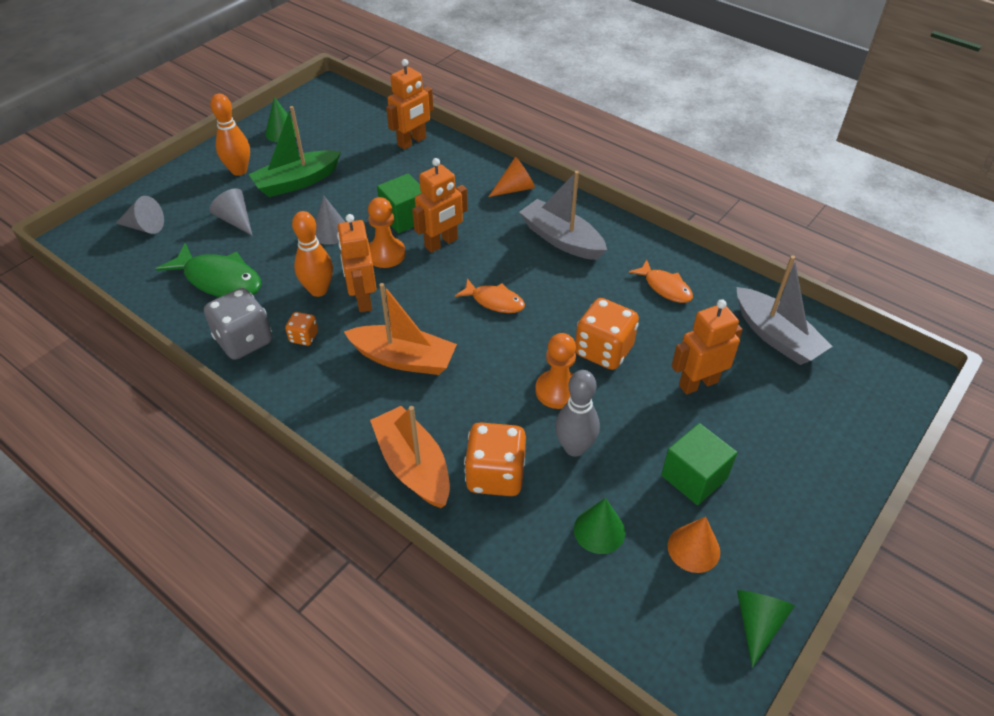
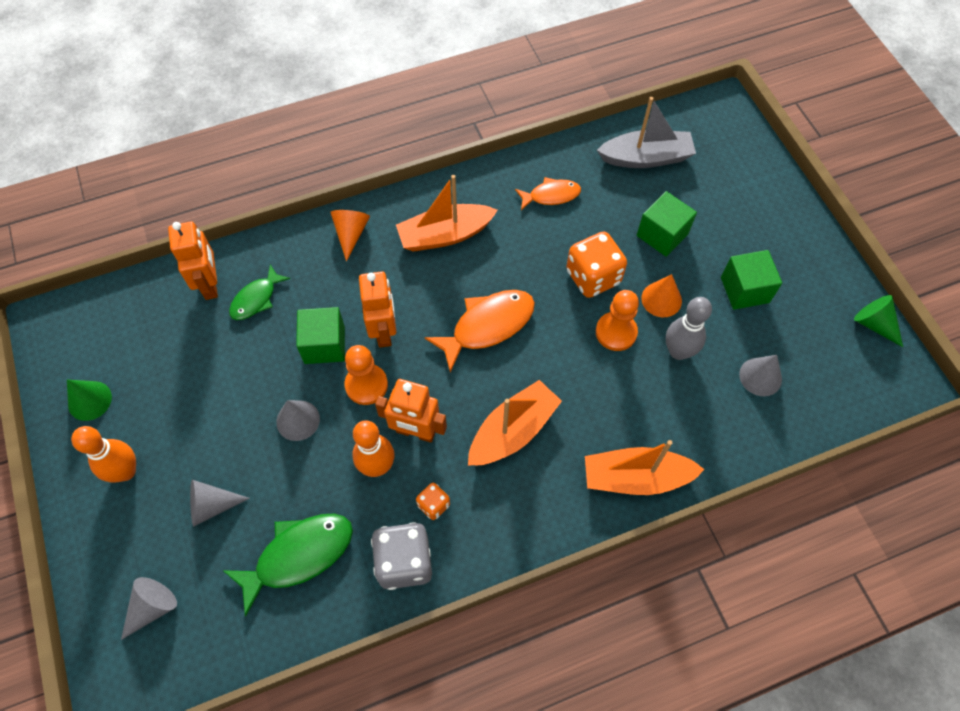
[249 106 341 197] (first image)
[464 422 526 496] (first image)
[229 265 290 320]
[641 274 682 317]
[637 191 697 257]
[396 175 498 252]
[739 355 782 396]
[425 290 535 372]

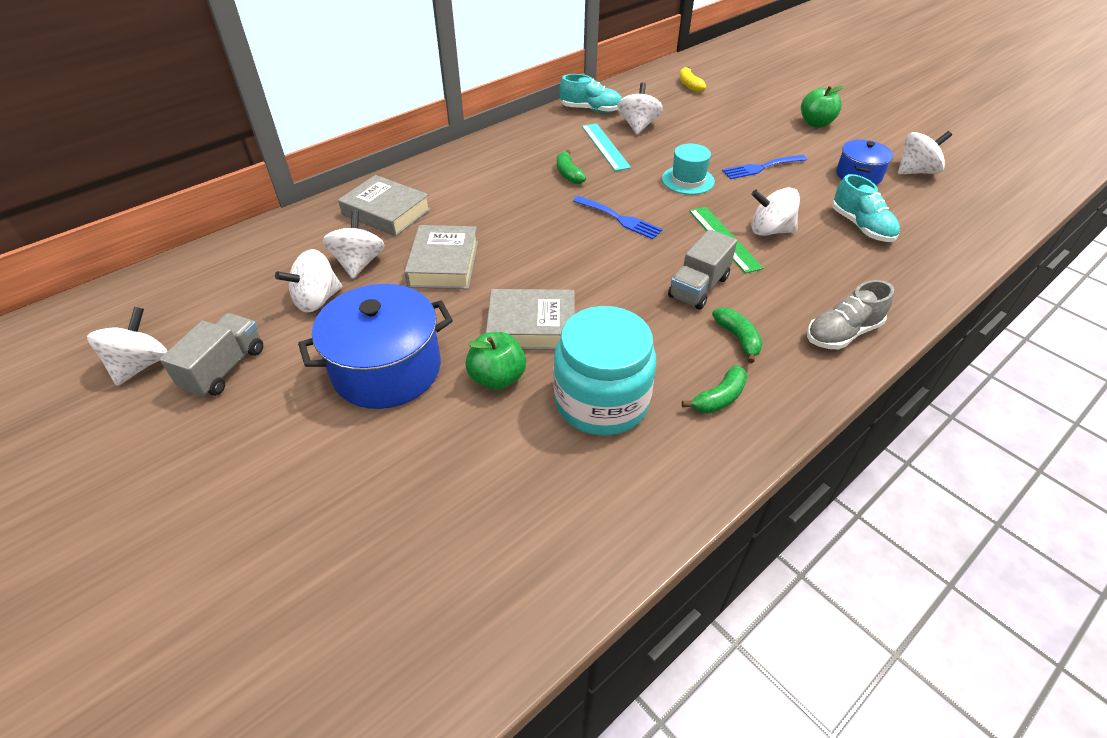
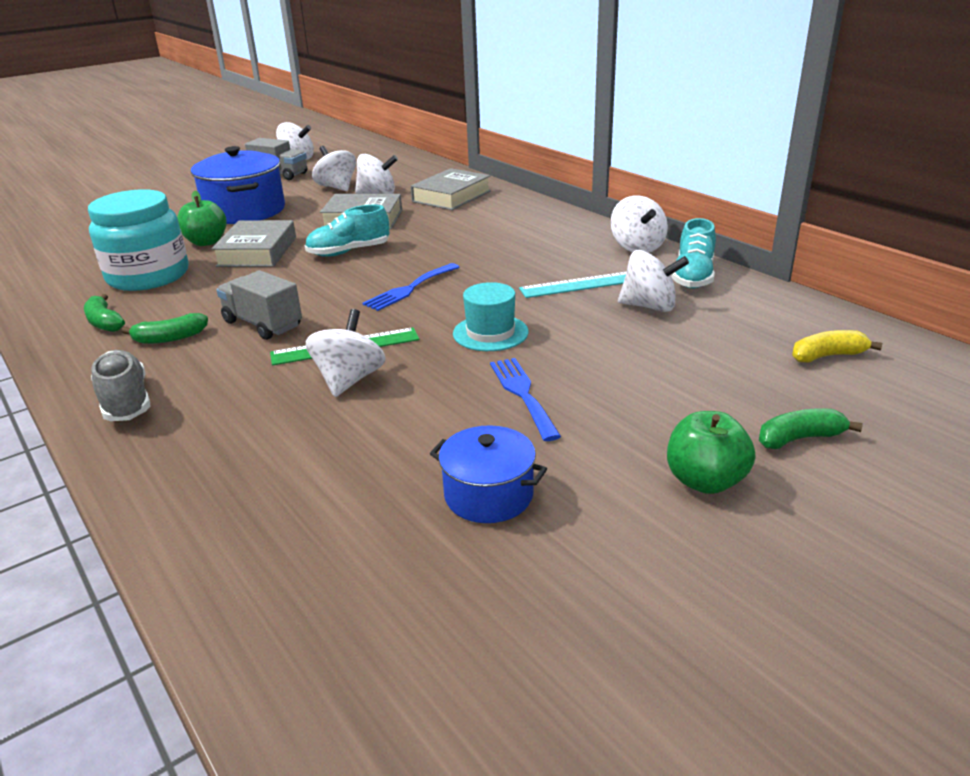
[759 408 863 449]
[305 205 389 257]
[611 195 668 253]

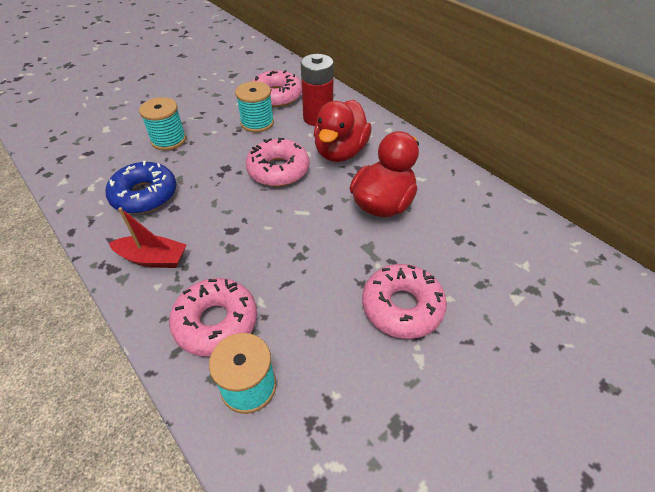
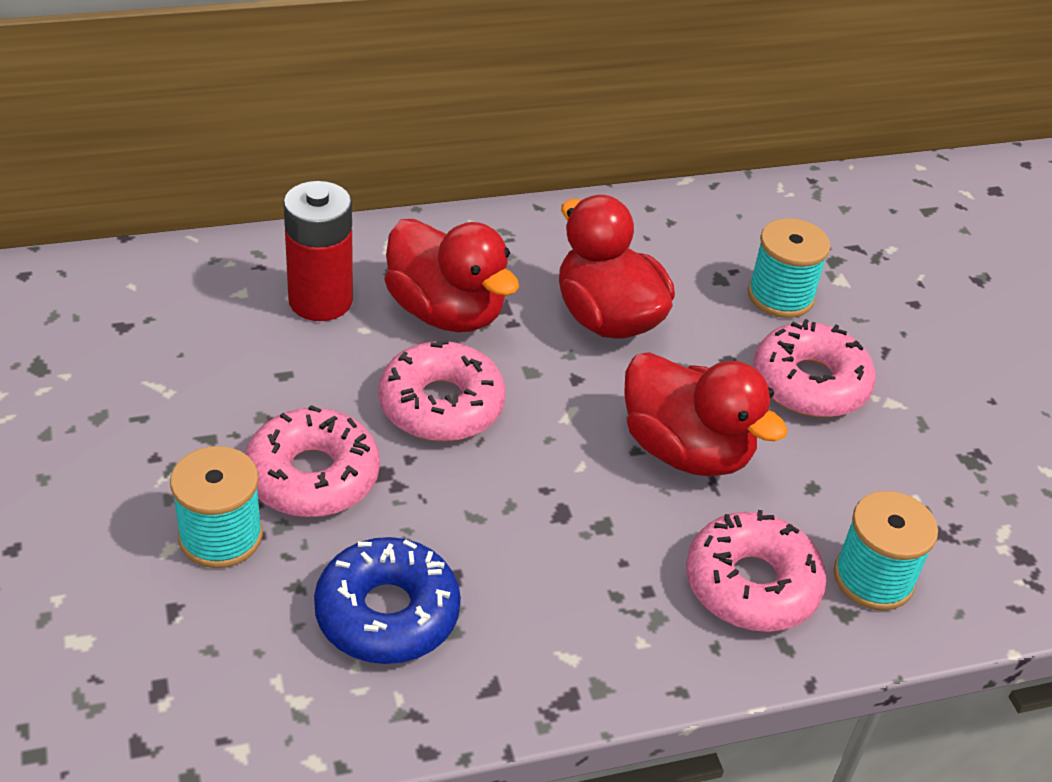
[109 207 187 268] (first image)
[624 352 788 477]
[748 218 830 318]
[245 405 380 517]

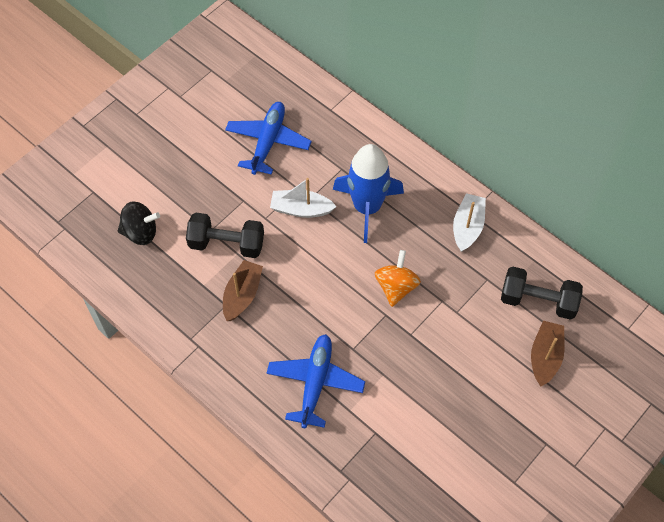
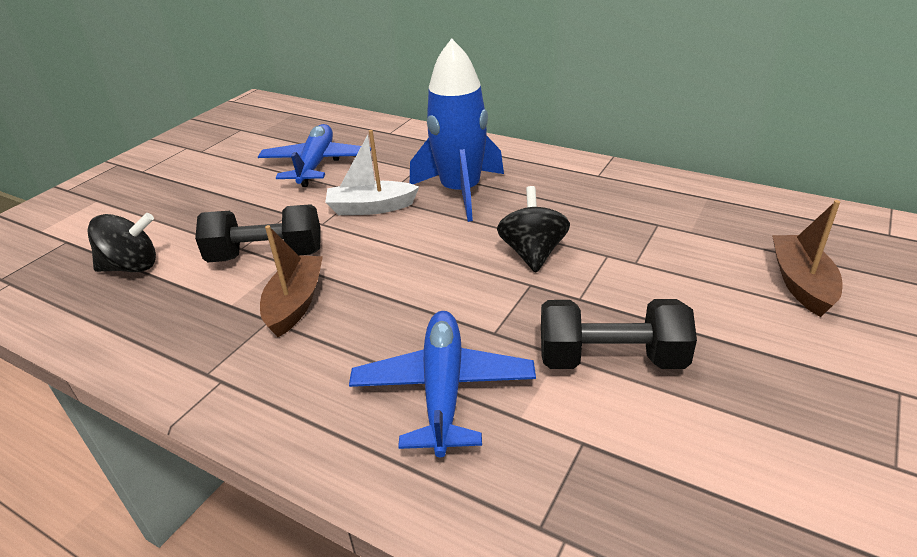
[453 193 486 252] (first image)
[541 299 697 369]
[497 186 570 272]

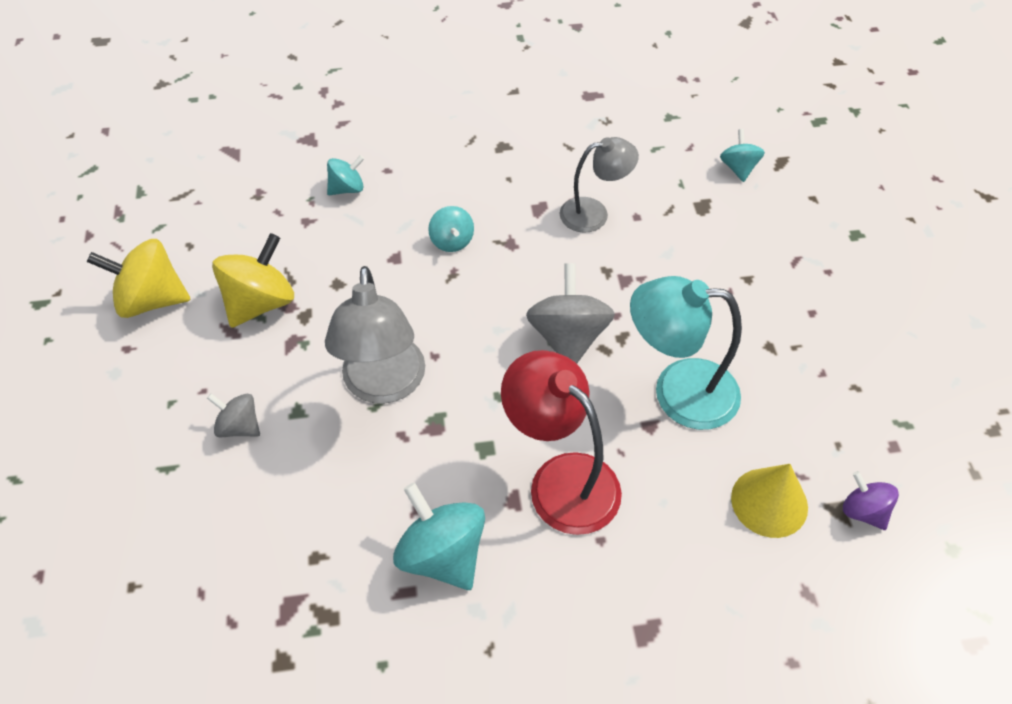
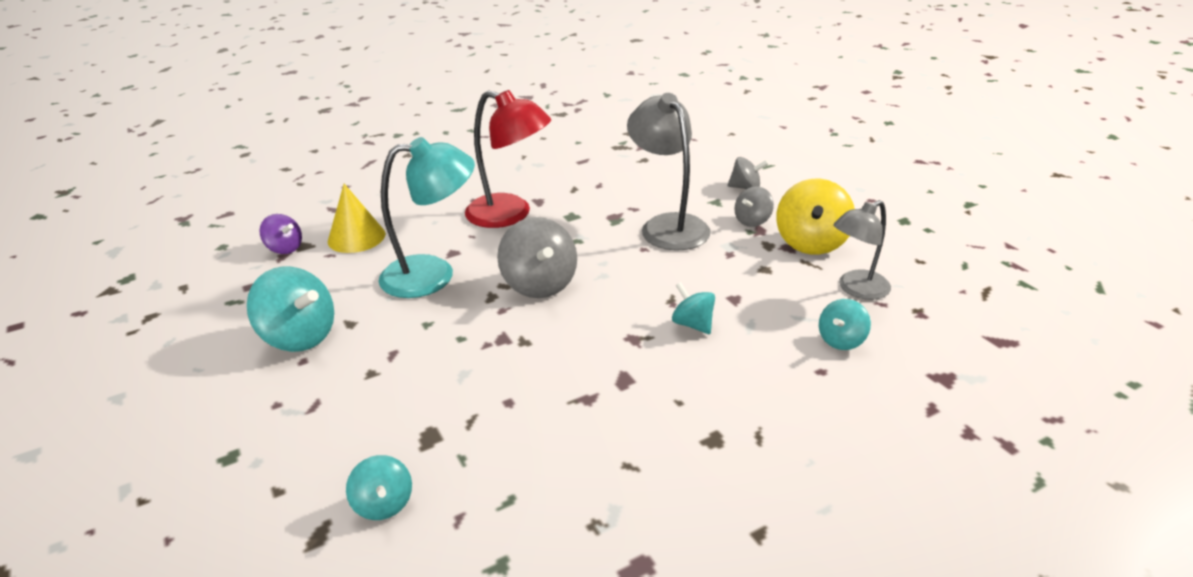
[87 239 190 318] (first image)
[734 186 774 227]
[247 266 334 352]
[833 200 891 300]

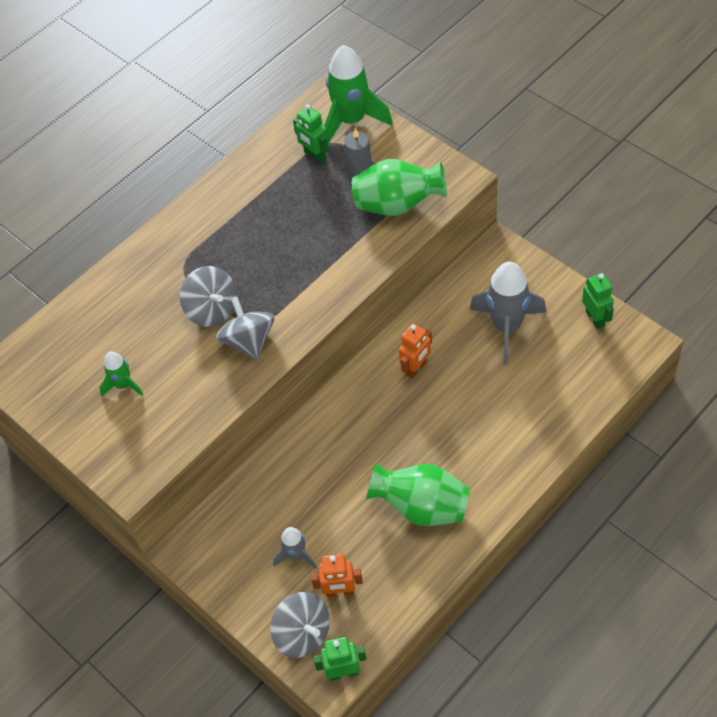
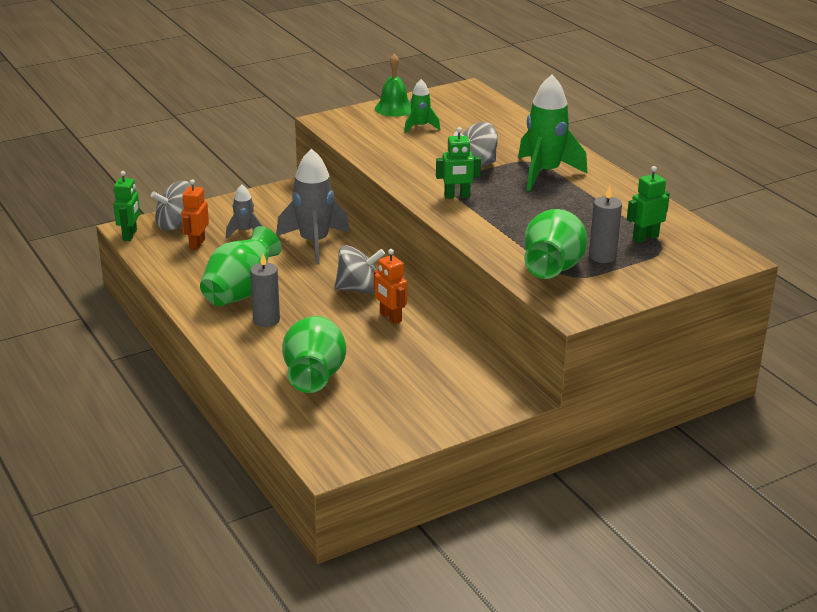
[250 254 280 327]
[282 316 346 393]
[375 54 411 117]
[335 245 385 294]
[518 75 588 191]
[276 149 350 264]
[436 127 481 199]

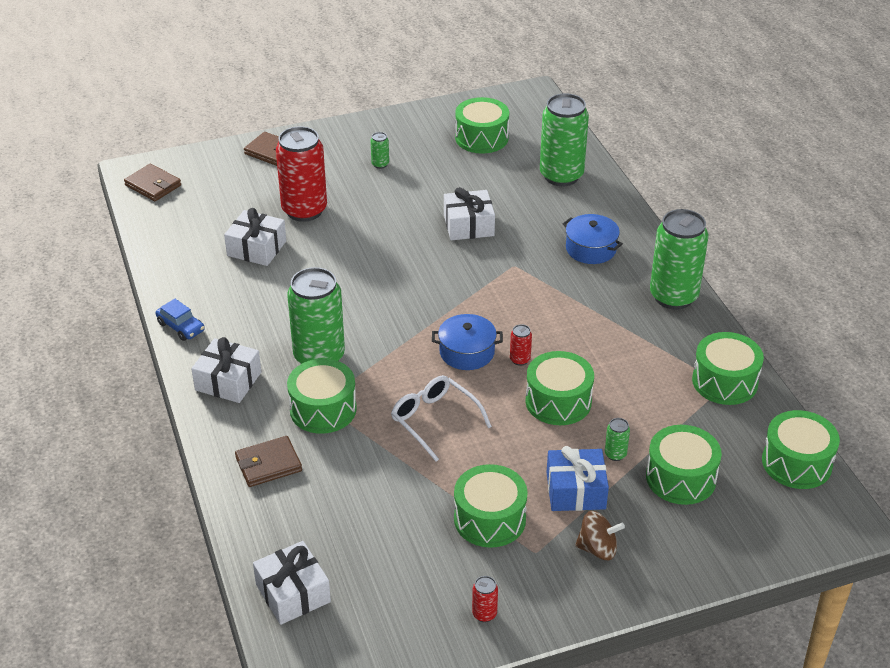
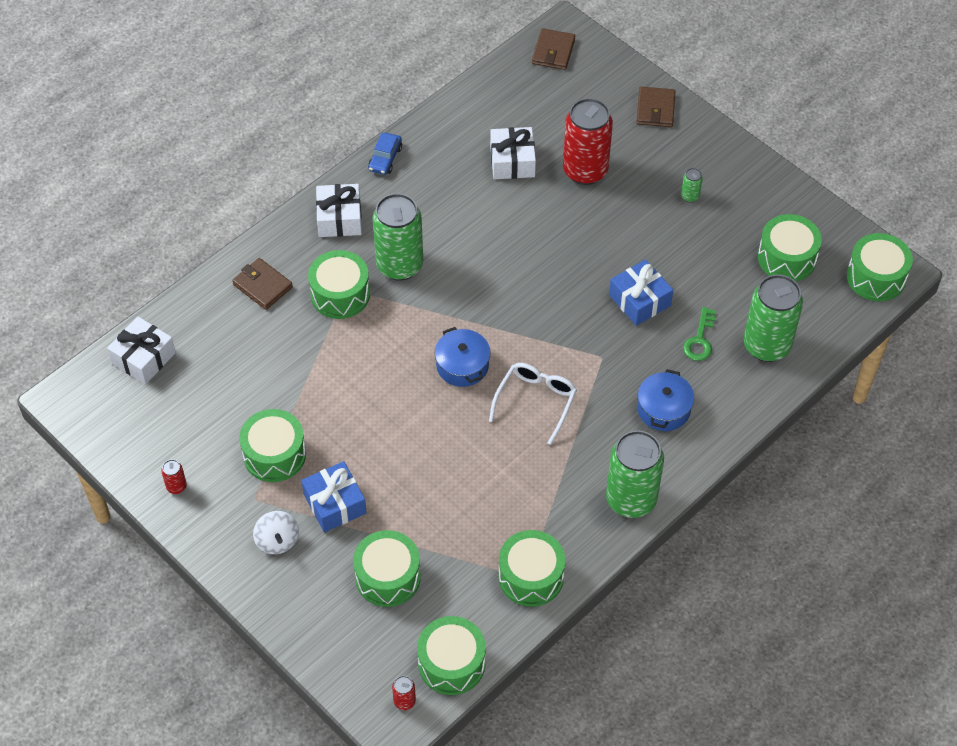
[605 418 630 461] (first image)
[683 307 716 361]
[489 363 577 445]
[392 676 416 710]
[847 233 913 301]
[609 259 673 326]
[253 511 299 554]

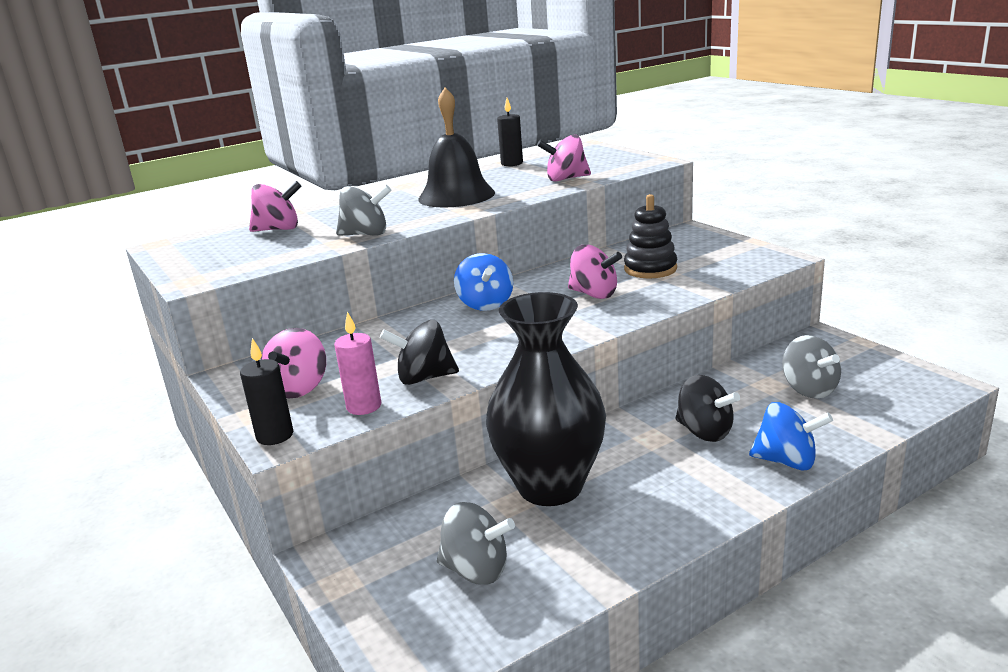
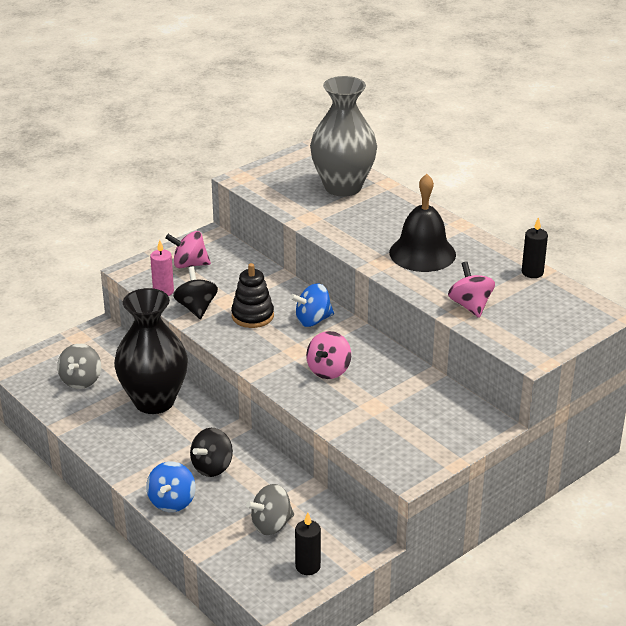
[336 185 391 236] (first image)
[295 513 321 575]
[231 263 274 328]
[310 76 377 197]

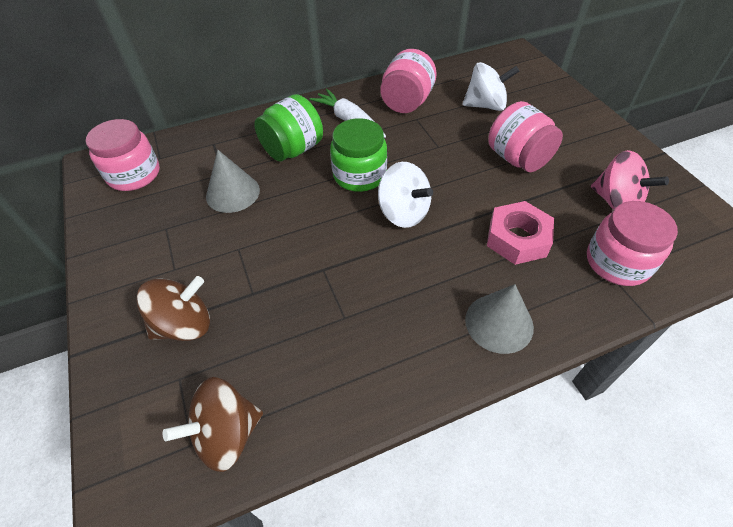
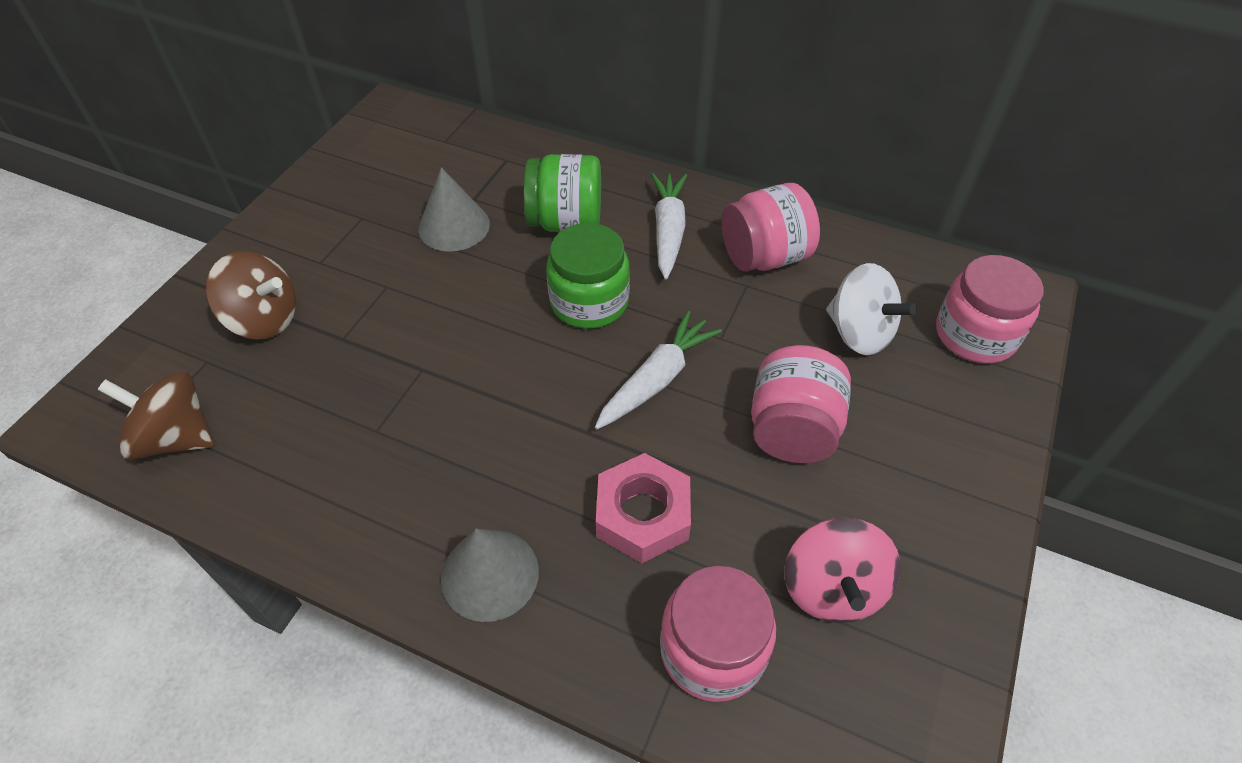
[378 162 433 228] (first image)
[595 311 722 430]
[936 255 1043 364]

